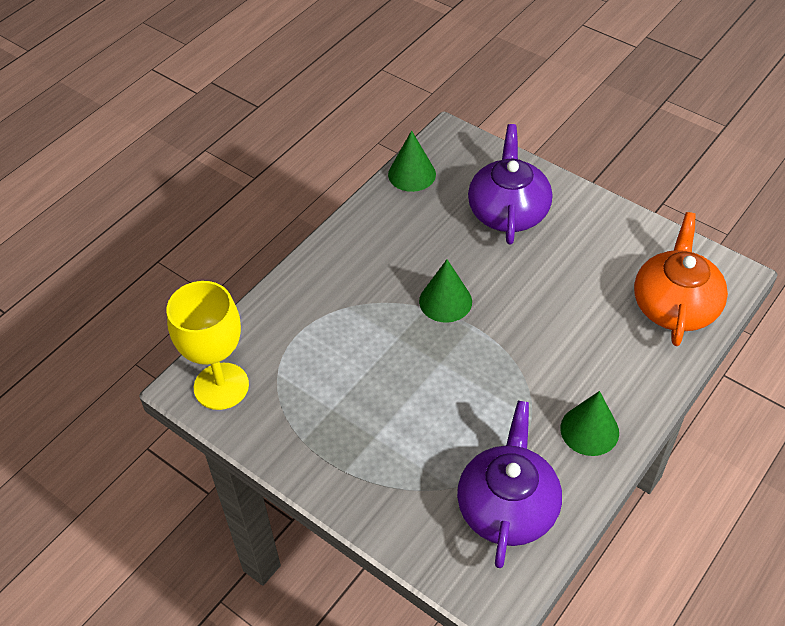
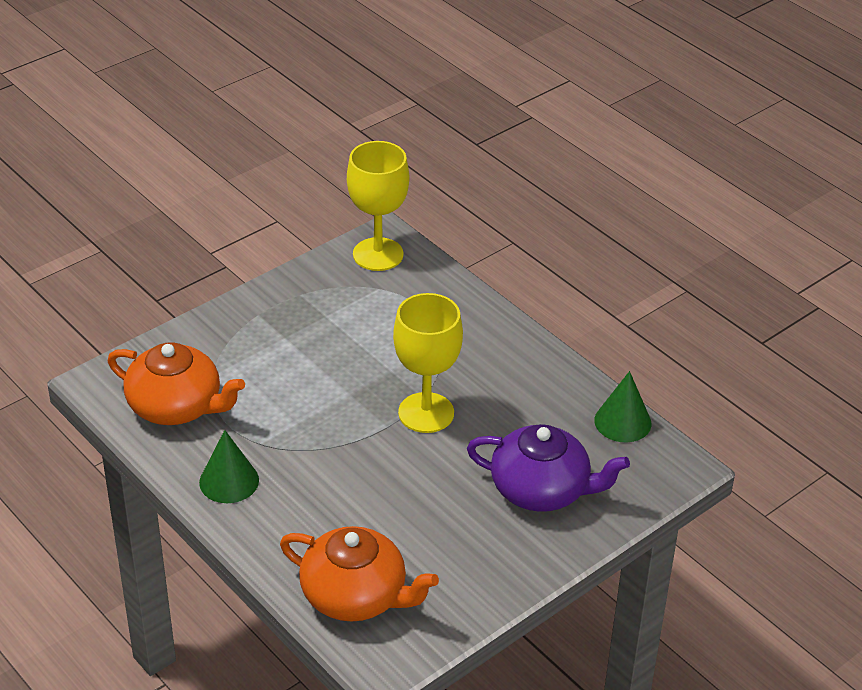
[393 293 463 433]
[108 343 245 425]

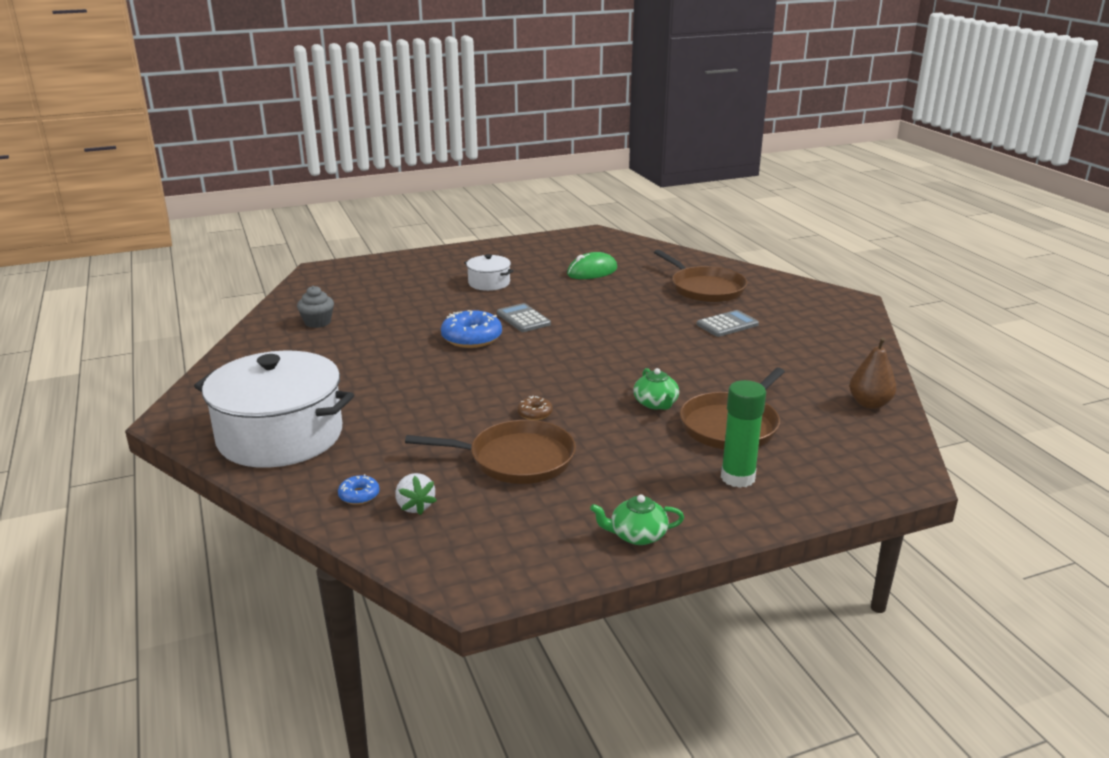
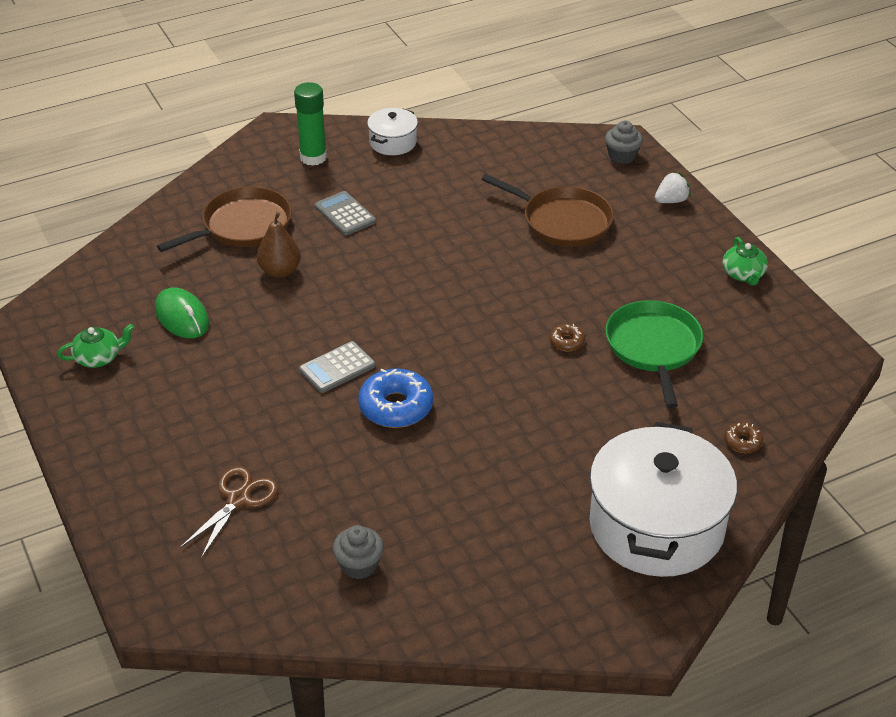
[180 466 278 558]
[605 121 643 164]
[655 171 691 203]
[367 108 418 155]
[57 324 134 368]
[294 82 327 166]
[257 212 301 278]
[724 422 763 453]
[605 300 703 408]

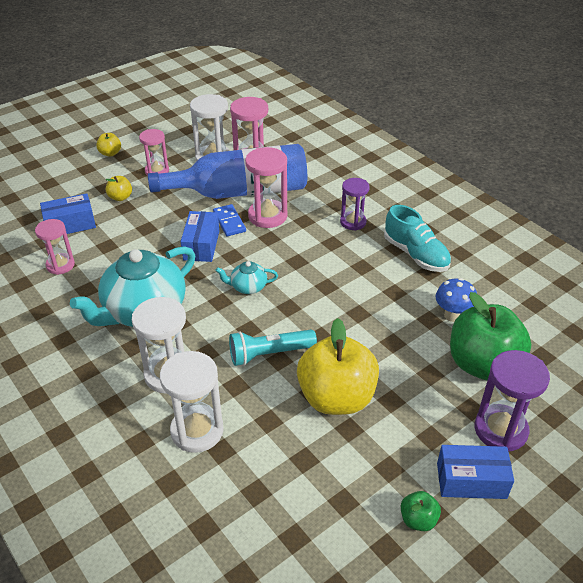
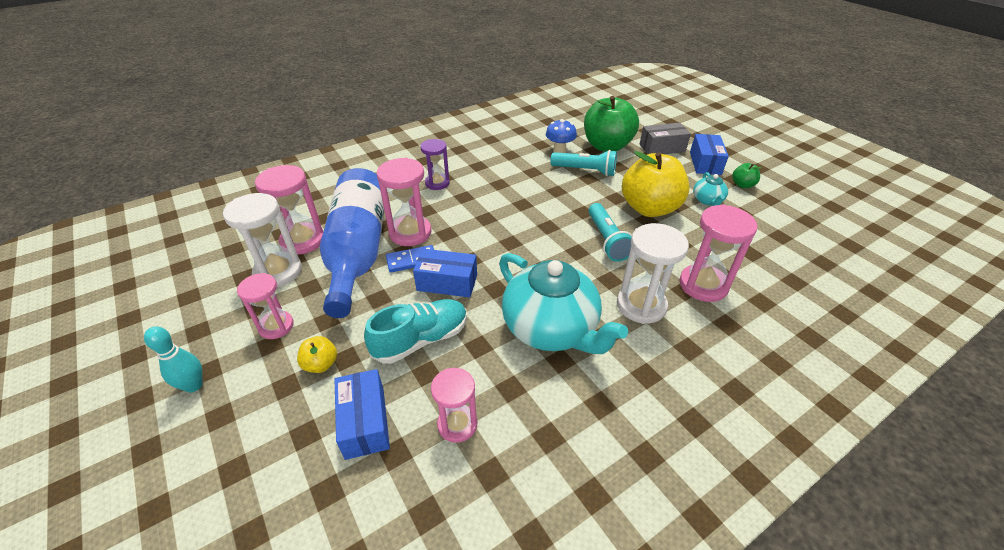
[550 150 617 176]
[693 172 728 206]
[364 299 467 364]
[144 326 203 393]
[639 123 691 154]
[679 204 758 302]

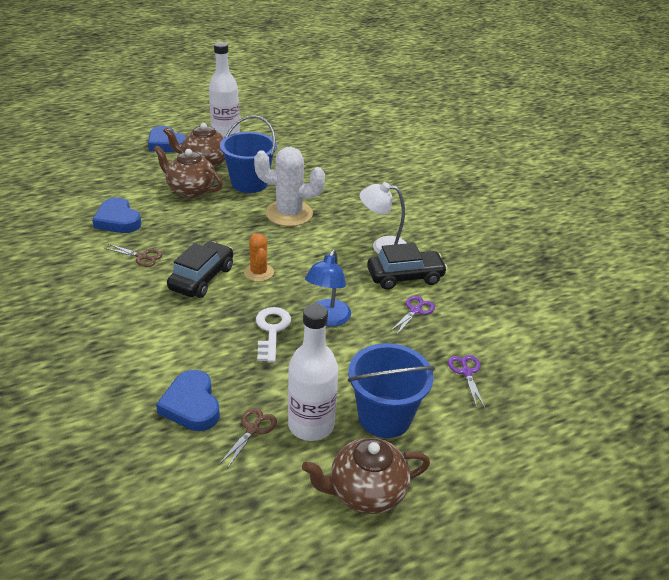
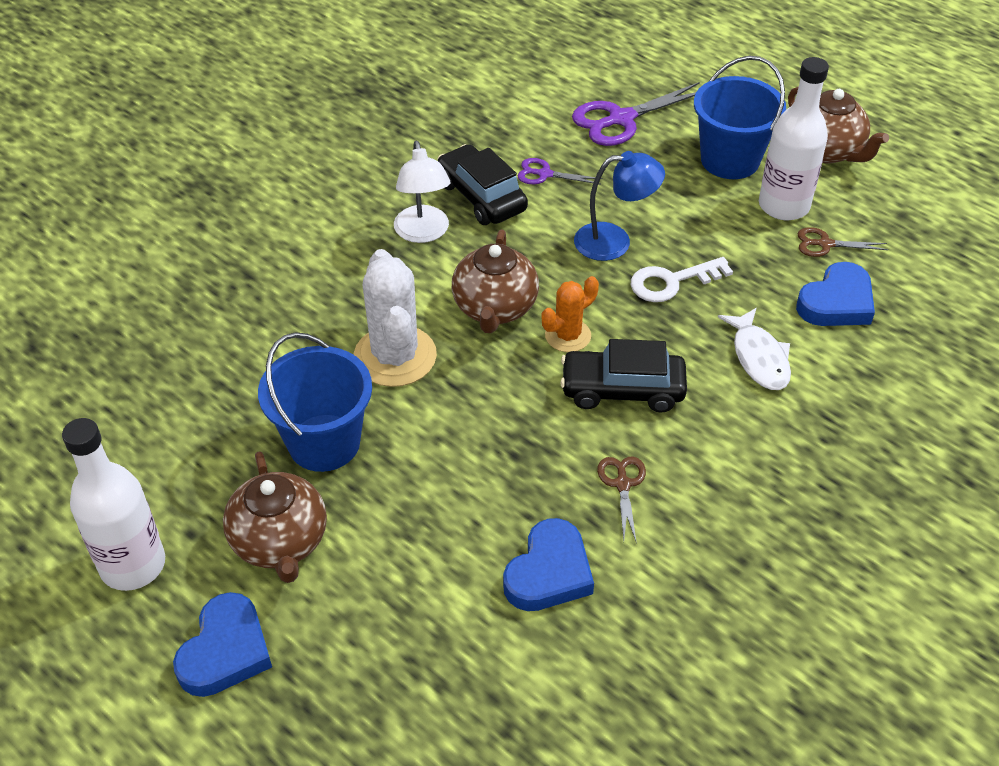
[718 308 791 390]
[452 229 539 333]
[572 82 700 146]

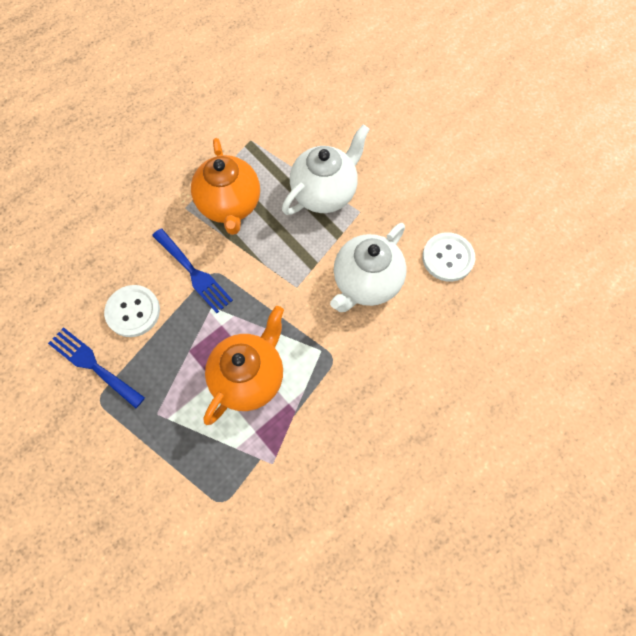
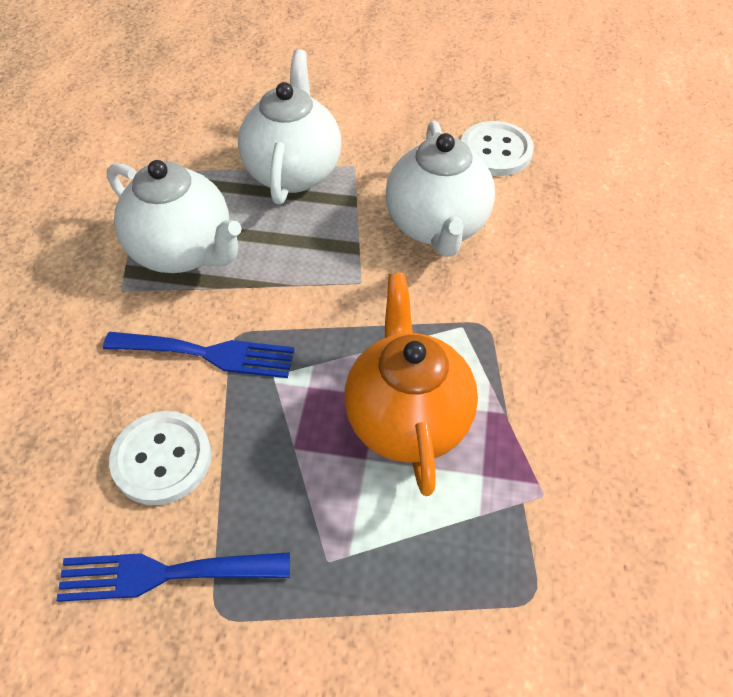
[107 160 242 273]

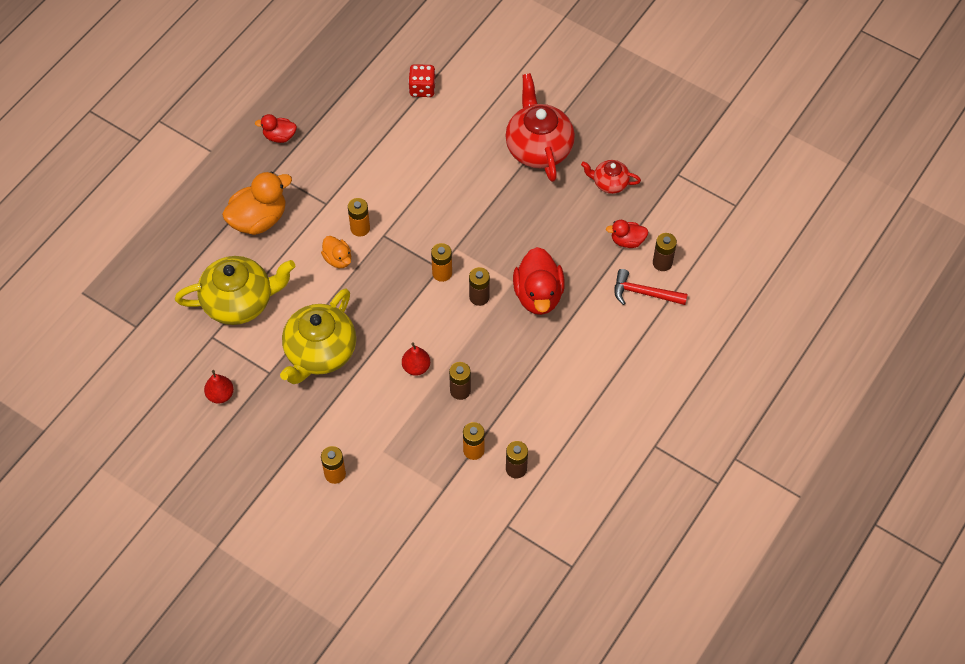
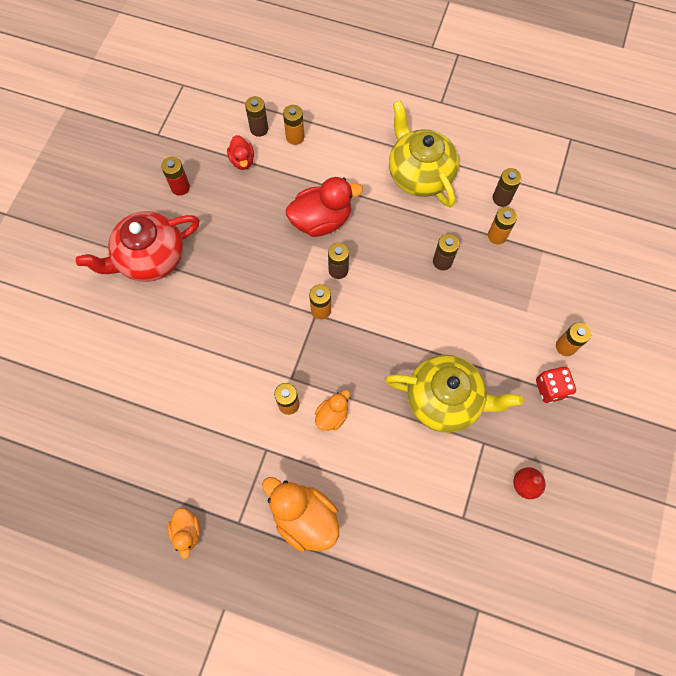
[402 342 430 376] (first image)
[389 100 459 207]
[536 367 576 403]
[161 157 190 196]
[283 105 304 145]
[168 508 200 559]

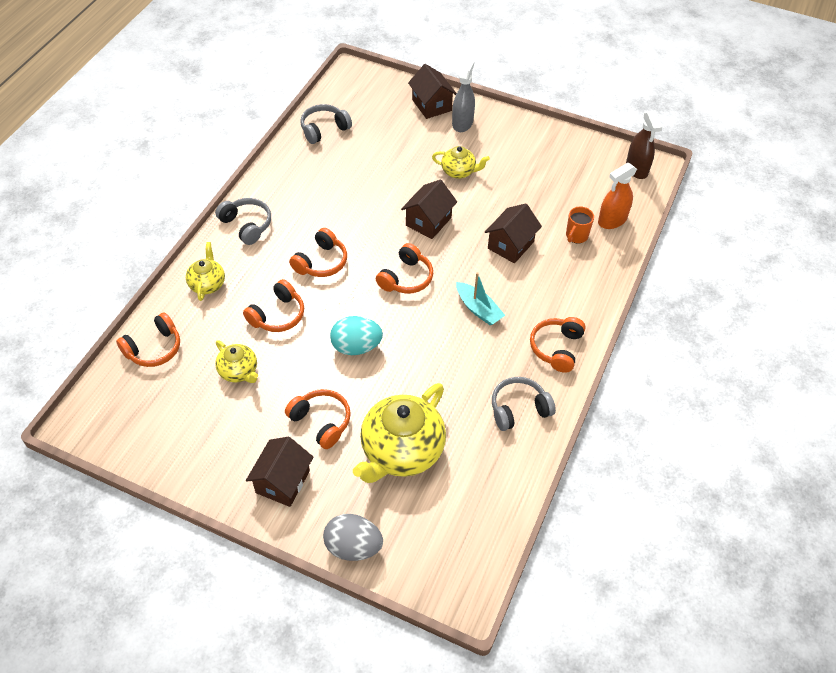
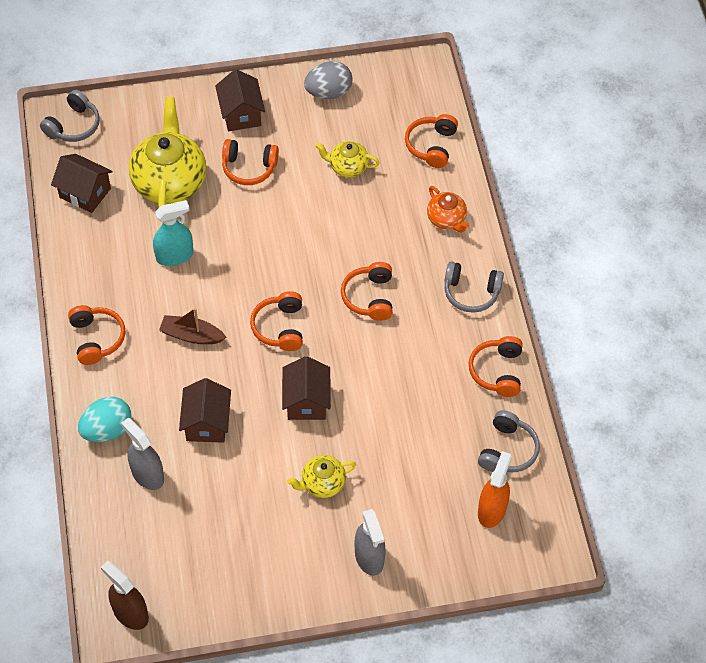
[153 200 193 266]
[469 336 523 397]
[304 61 353 99]
[78 397 132 442]
[51 154 113 213]
[40 90 100 142]
[478 451 512 528]
[121 418 164 490]
[427 186 469 232]
[159 308 226 344]

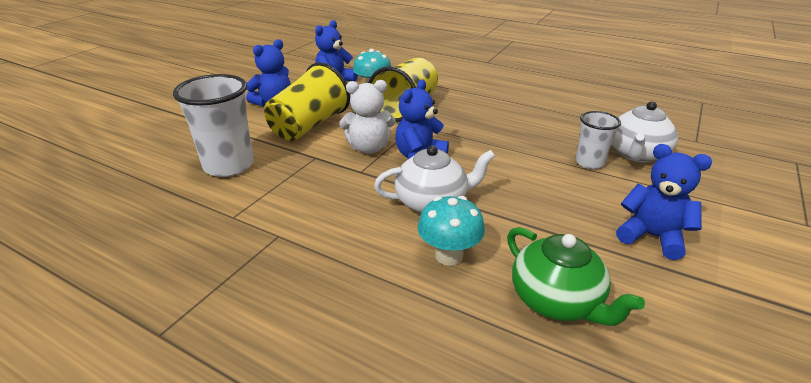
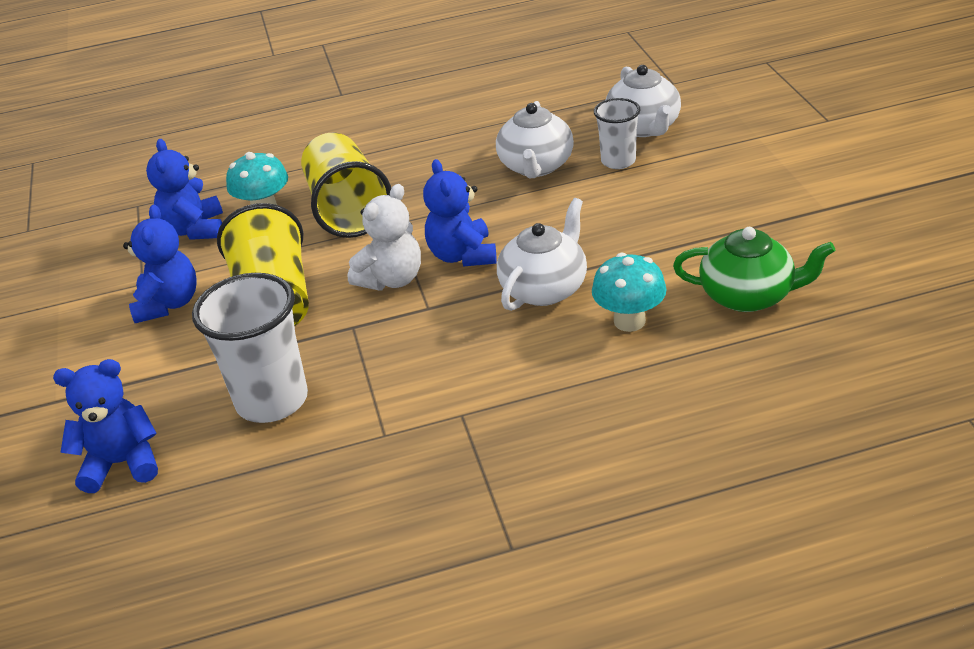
[496 101 574 178]
[53 359 158 493]

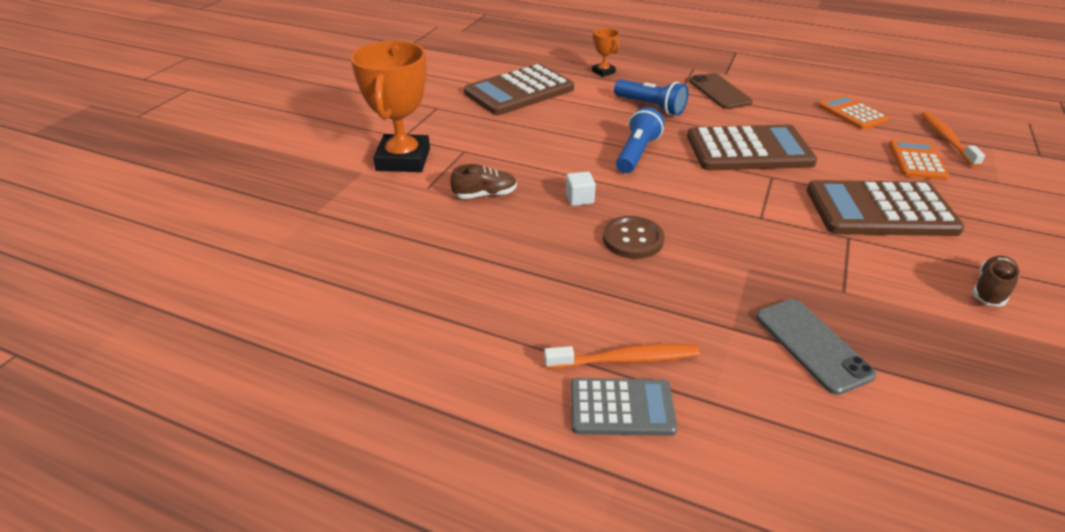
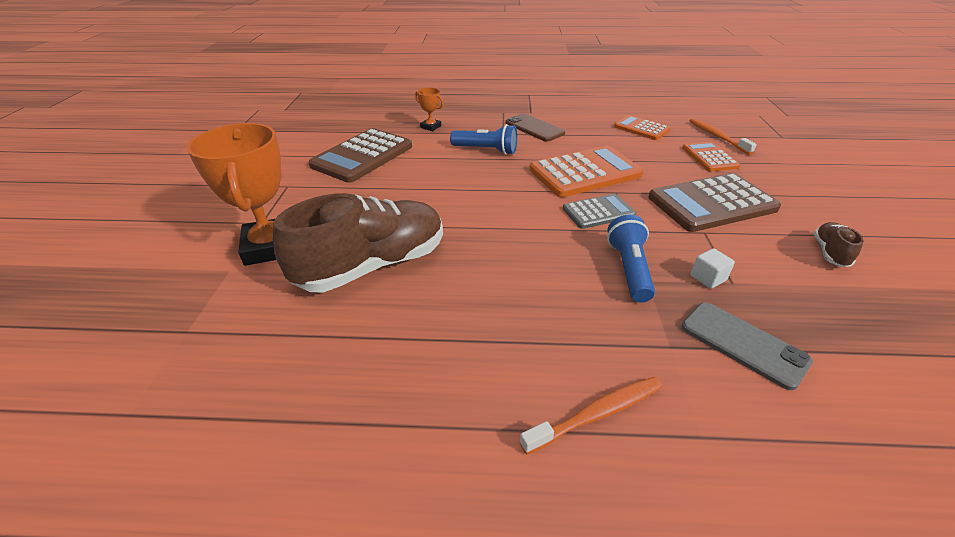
[603 216 664 259] (first image)
[690 249 735 289]
[563 194 636 229]
[607 215 655 302]
[530 146 643 197]
[273 193 443 292]

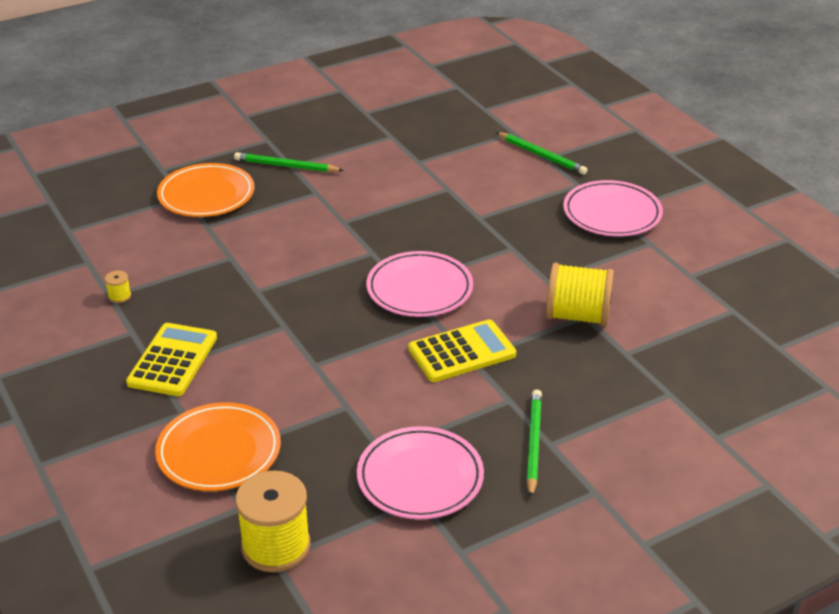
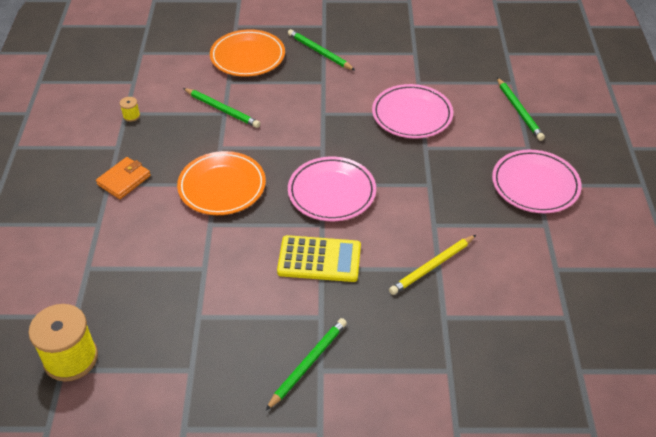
[183 88 260 128]
[177 151 266 215]
[372 84 453 138]
[96 157 151 199]
[389 235 476 295]

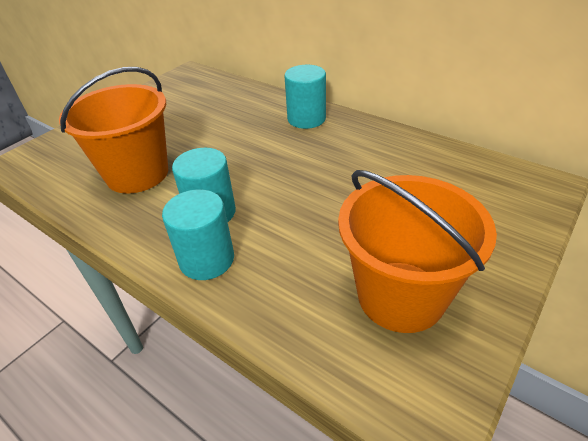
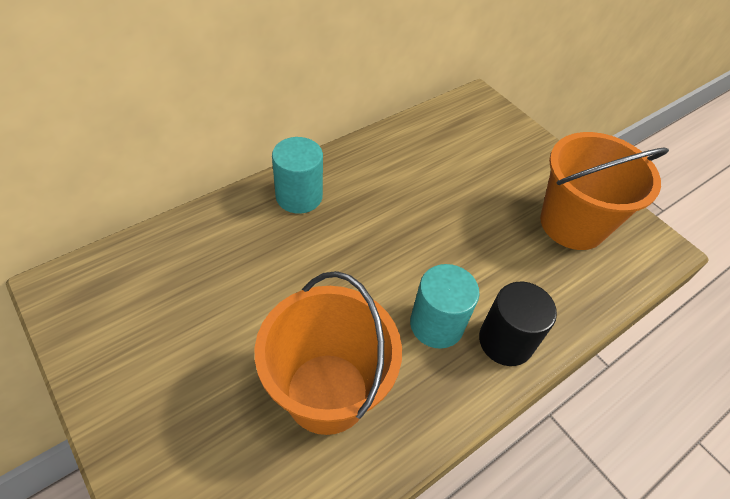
[479 282 557 366]

